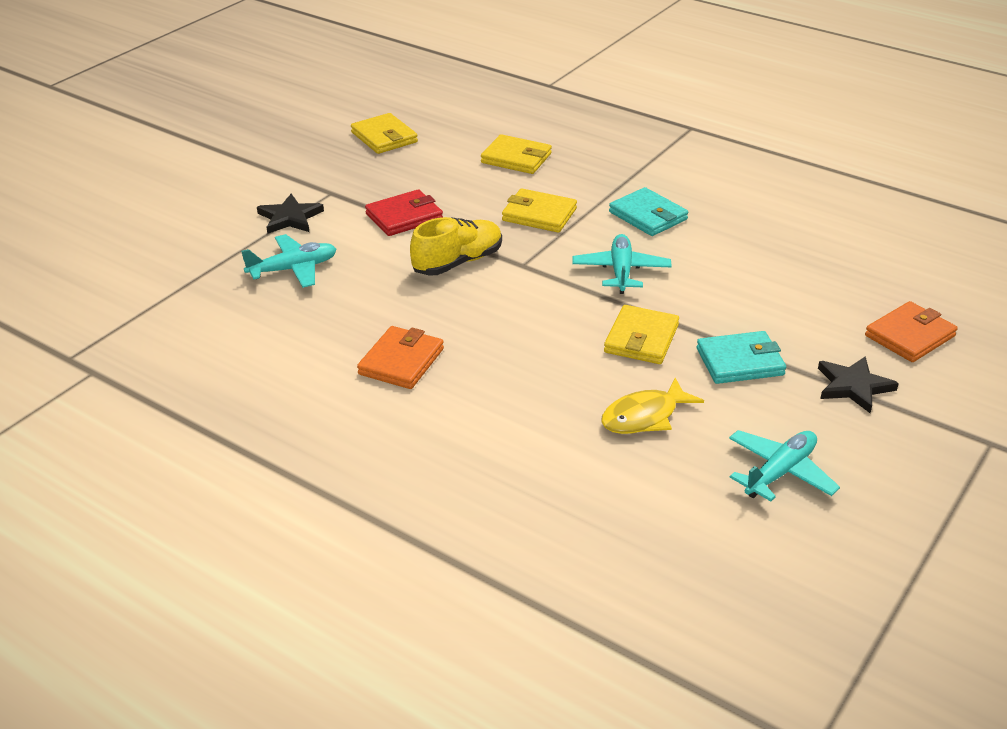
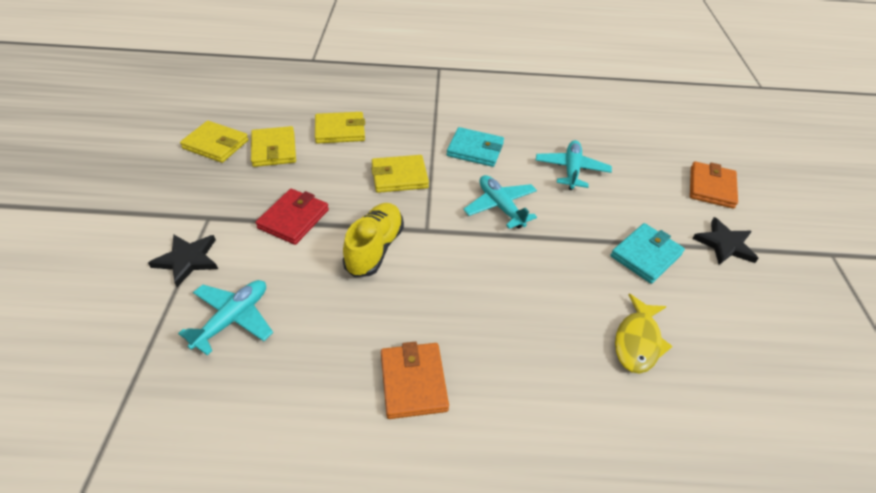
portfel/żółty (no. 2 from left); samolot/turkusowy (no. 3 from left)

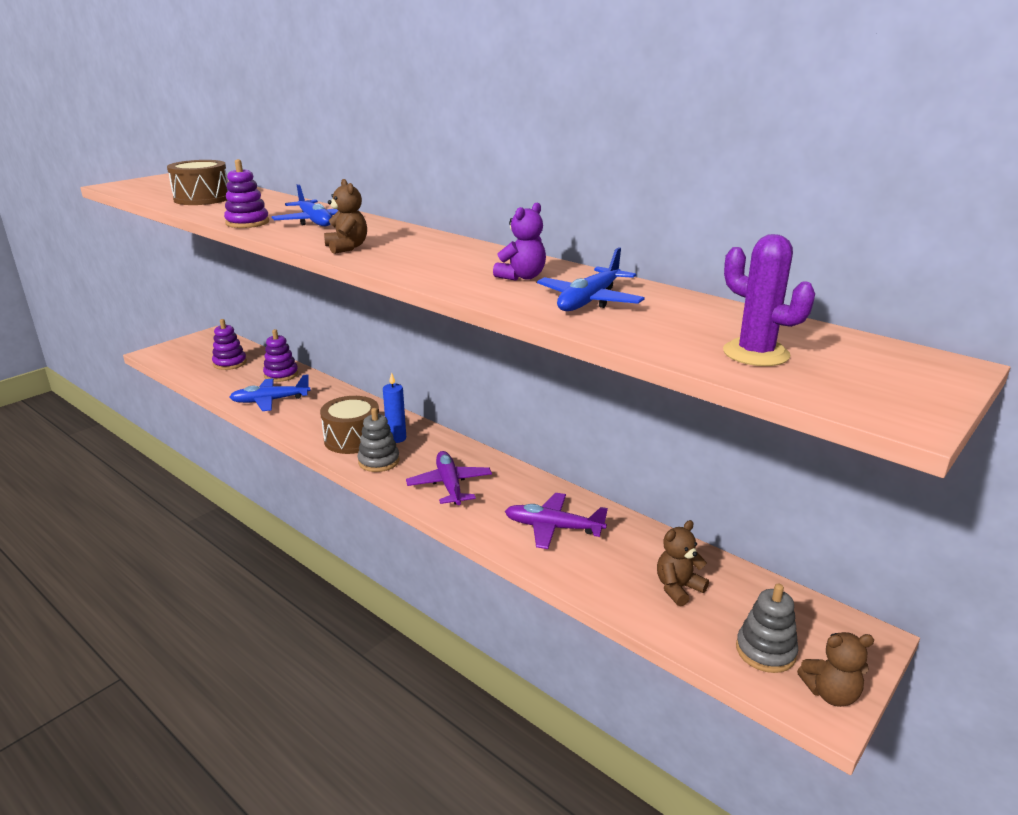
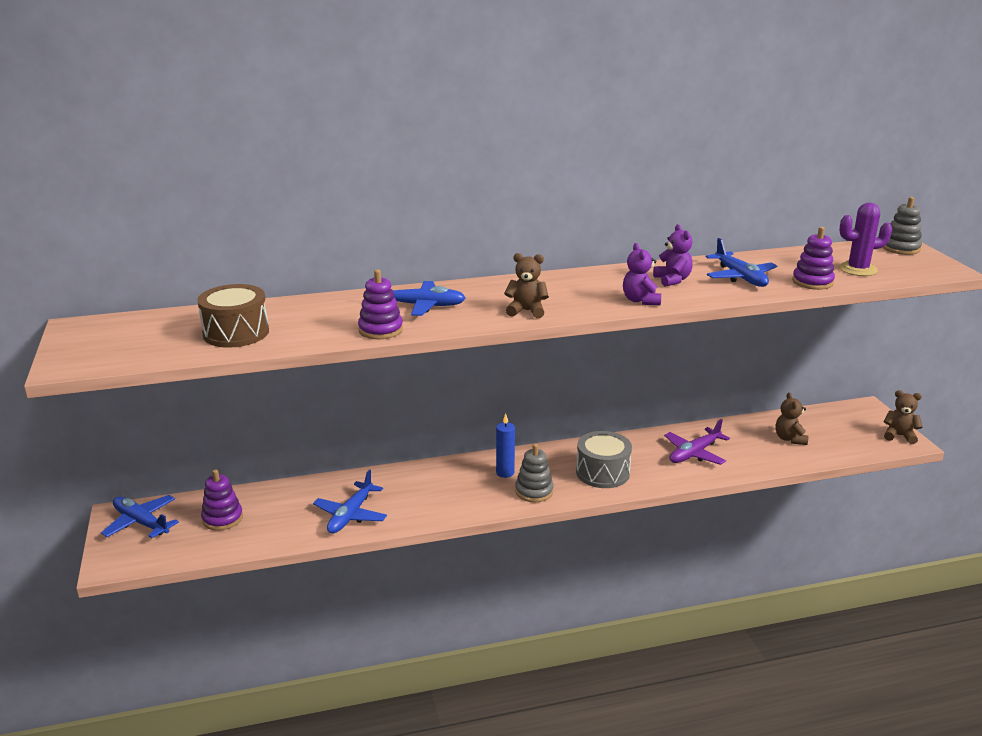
zabawka nakładanka/fioletowy (no. 3 from left); bęben/brązowy (no. 2 from left in the first image); bęben/szary; zabawka nakładanka/szary (no. 2 from left); miś/brązowy (no. 3 from left); miś/fioletowy (no. 1 from left); samolot/niebieski (no. 1 from left)

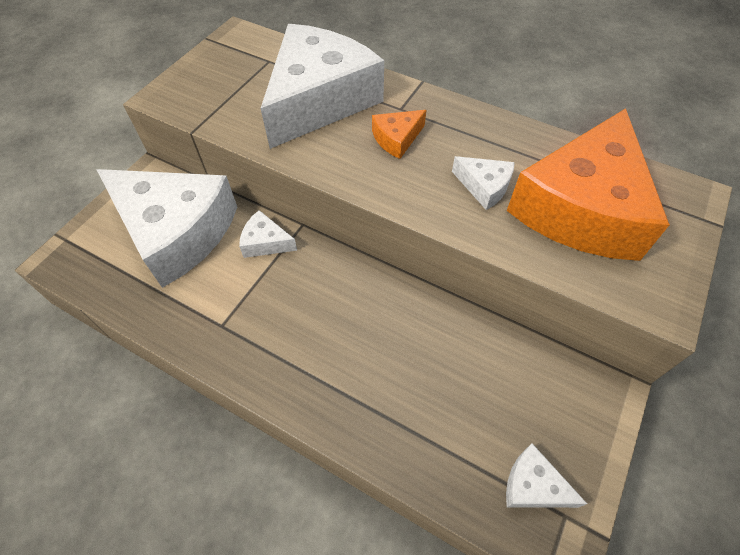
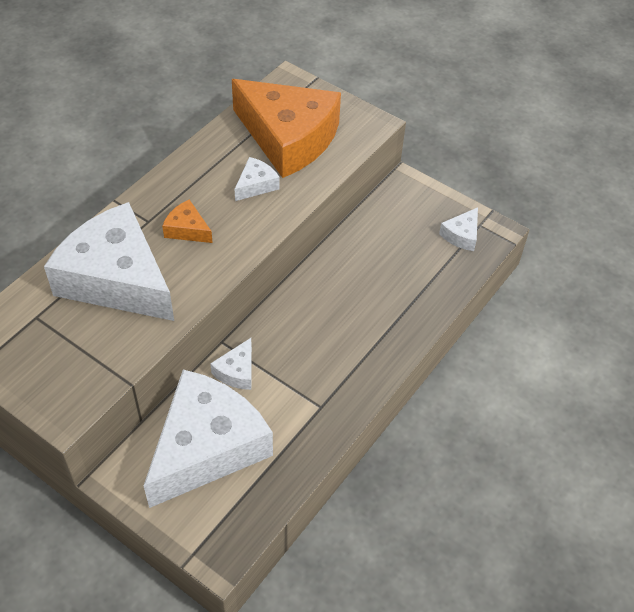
ser/pomarańczowy (no. 1 from left)

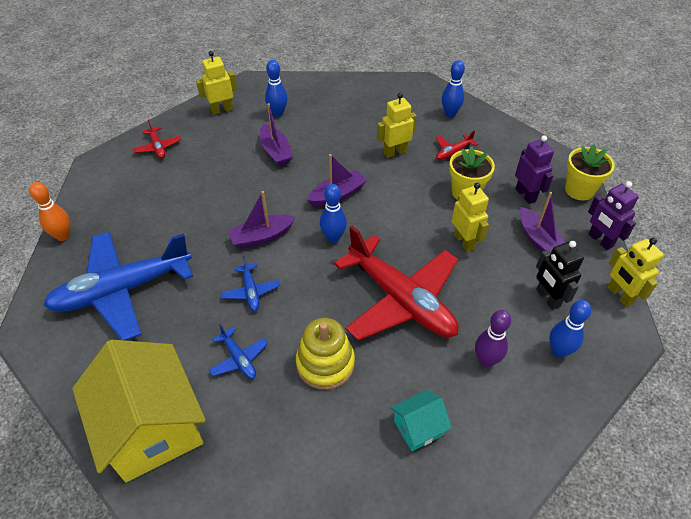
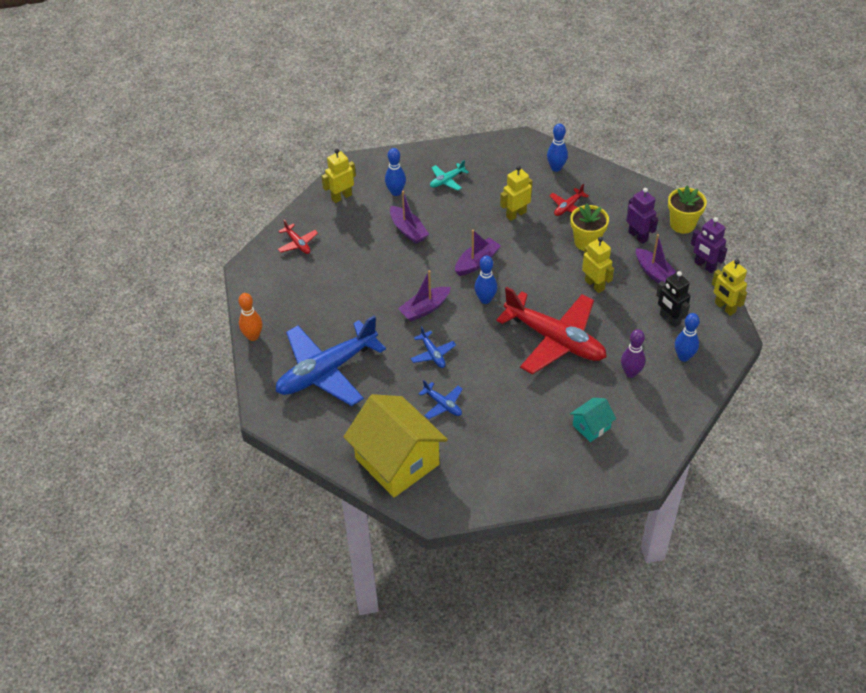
zabawka nakładanka/żółty; samolot/turkusowy

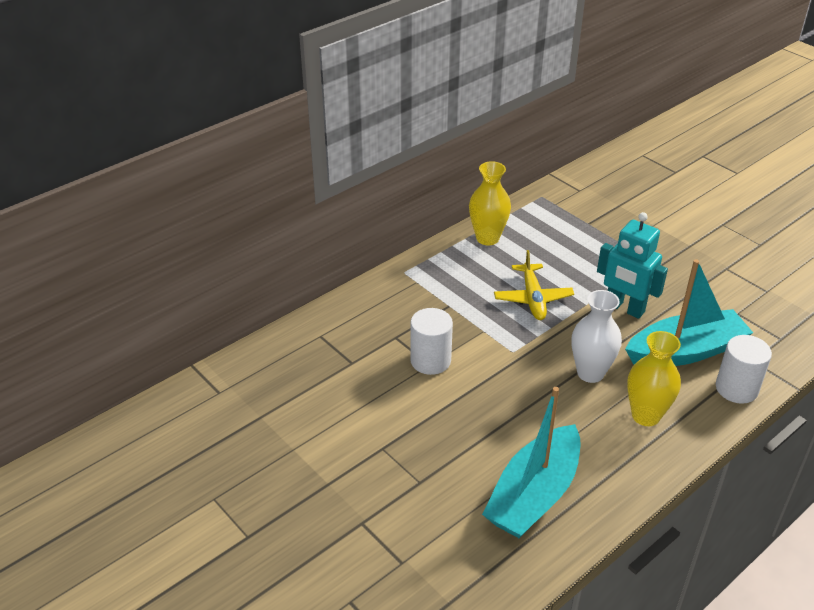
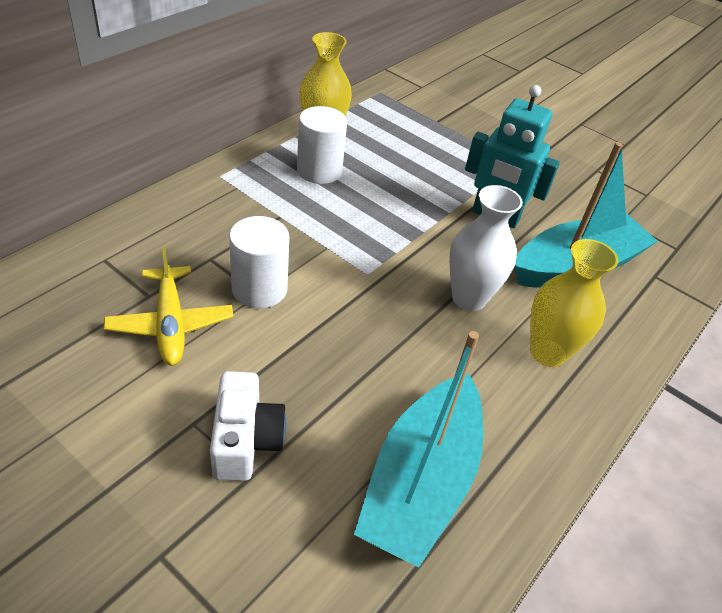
samolot/żółty; walec/biały (no. 2 from left); aparat fotograficzny/biały

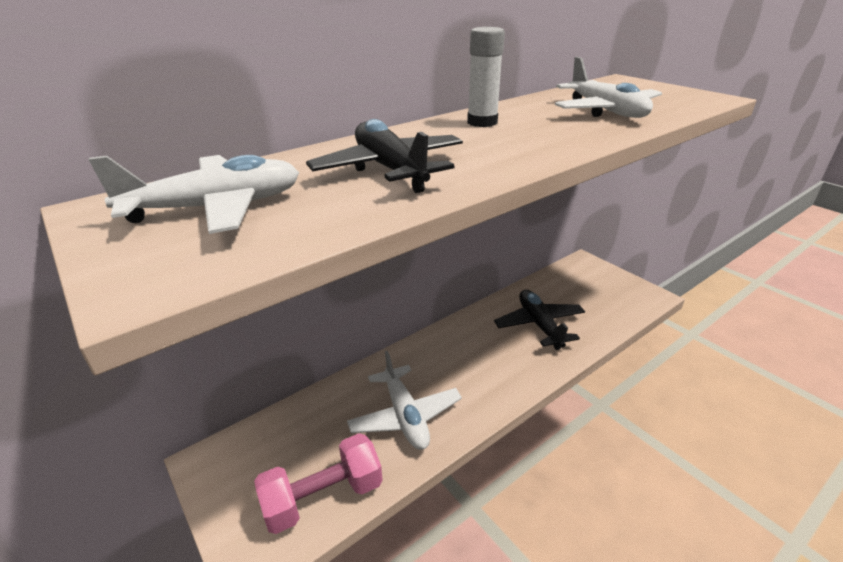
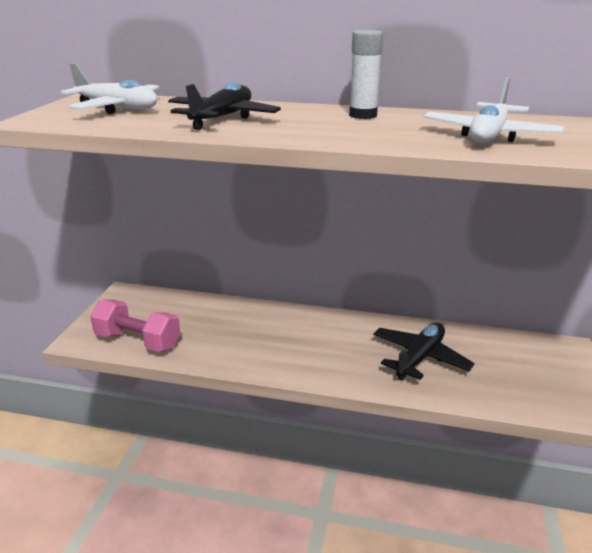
samolot/biały (no. 2 from left in the first image)

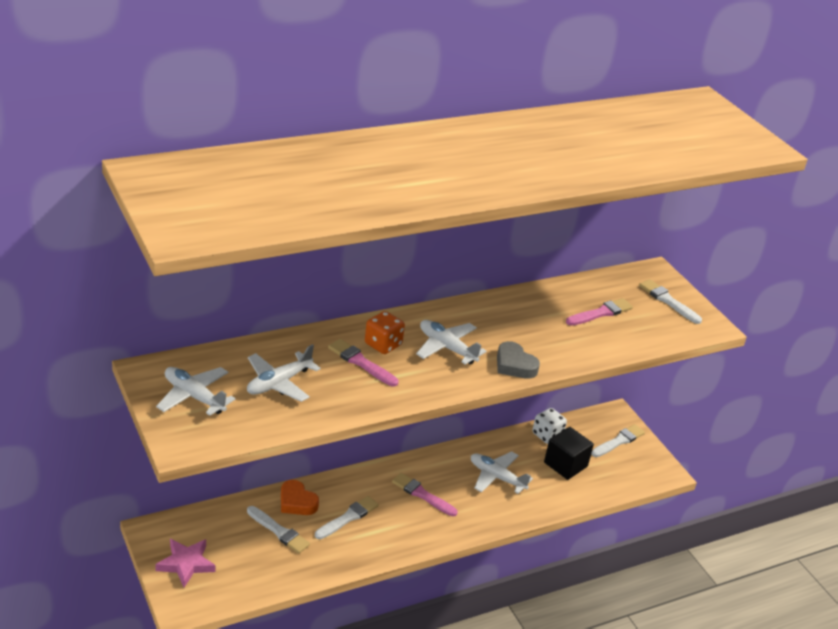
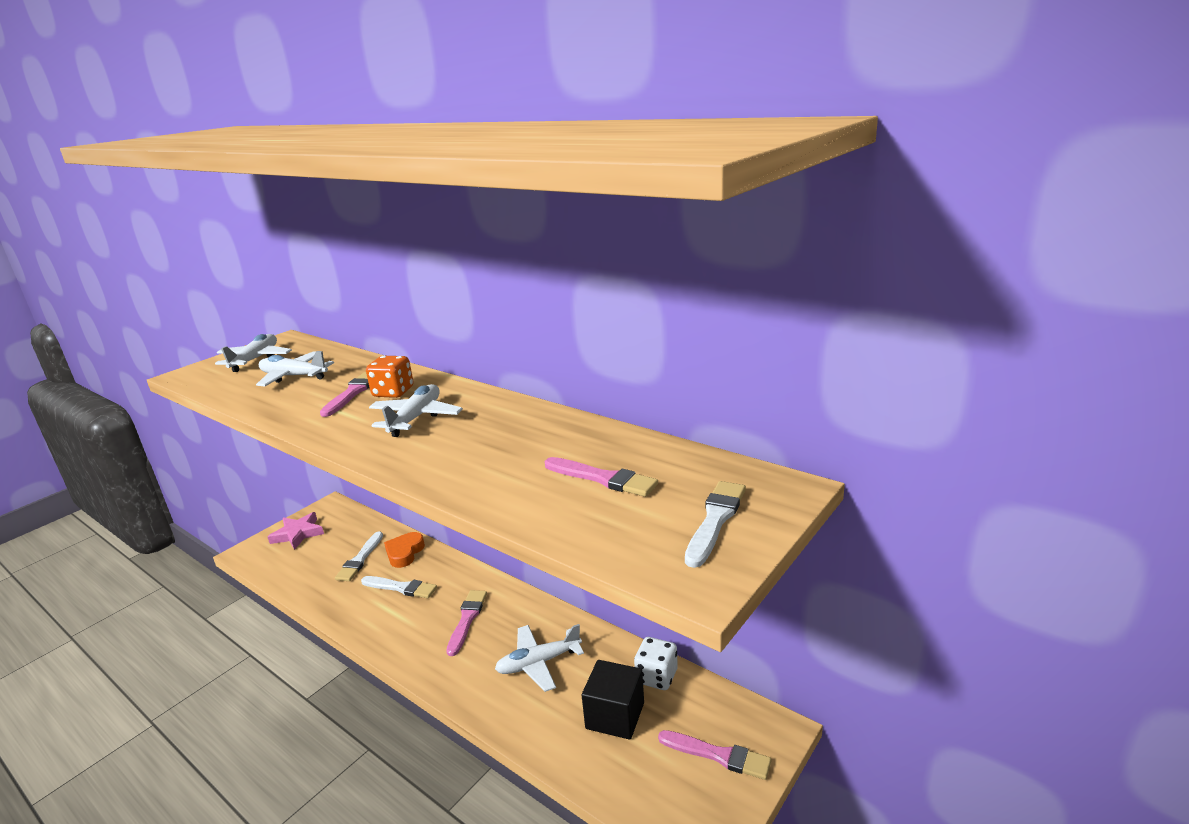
serce/szary; pędzel/różowy (no. 4 from left); samolot/biały (no. 4 from left)

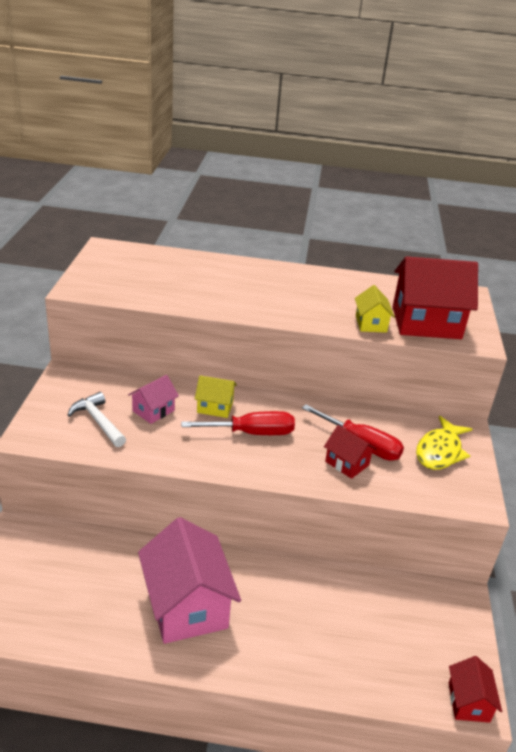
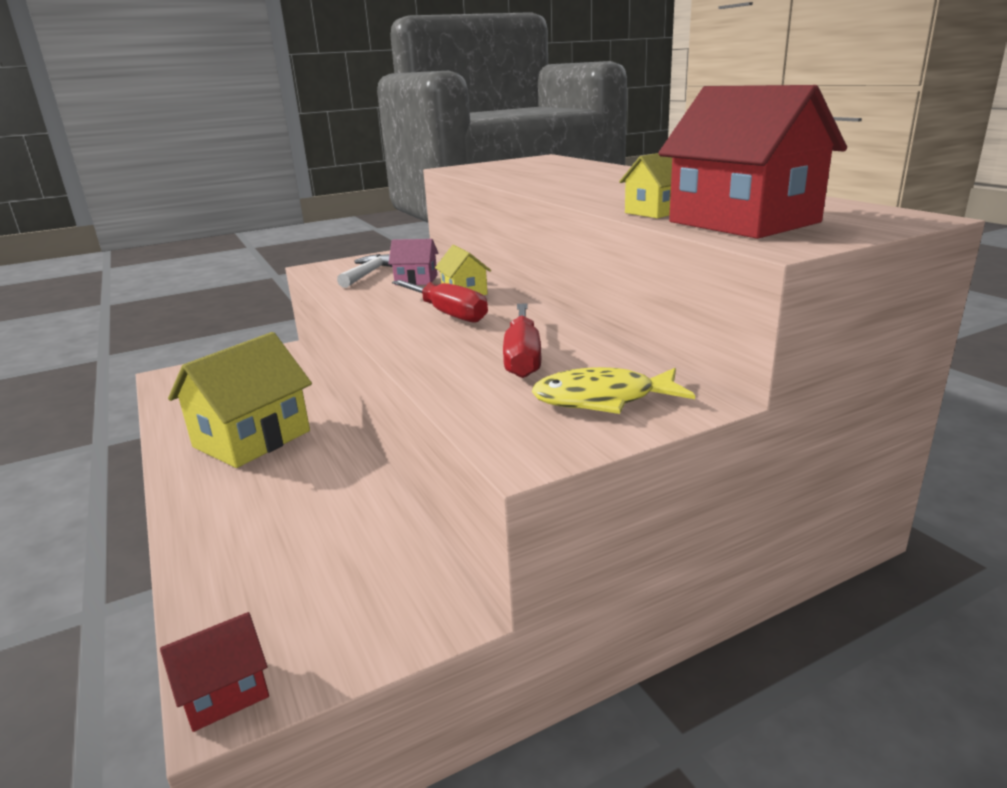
domek/czerwony (no. 1 from left in the first image); domek/żółty (no. 1 from left)

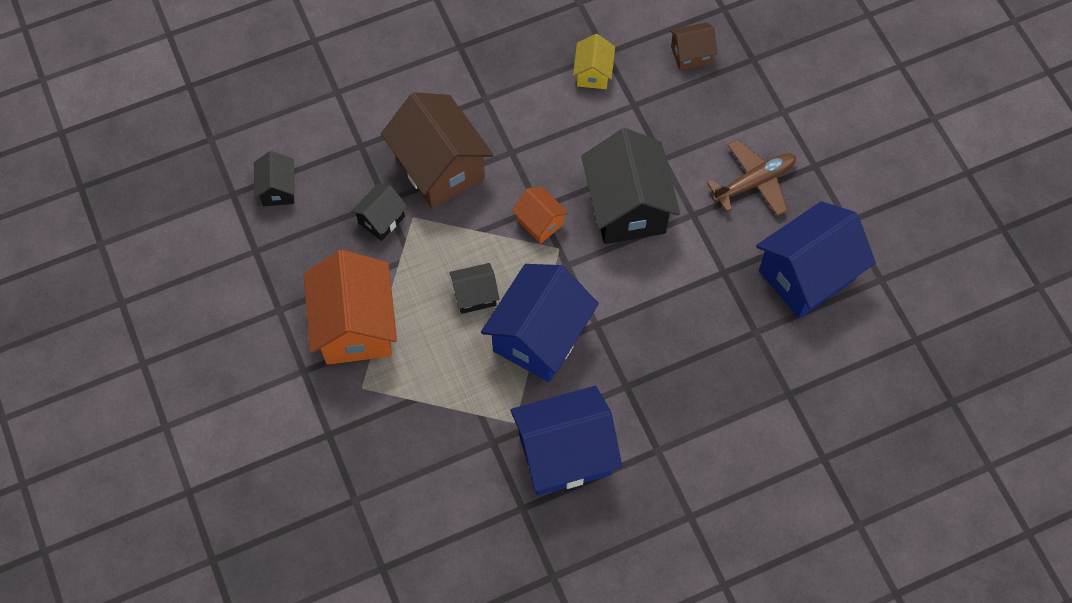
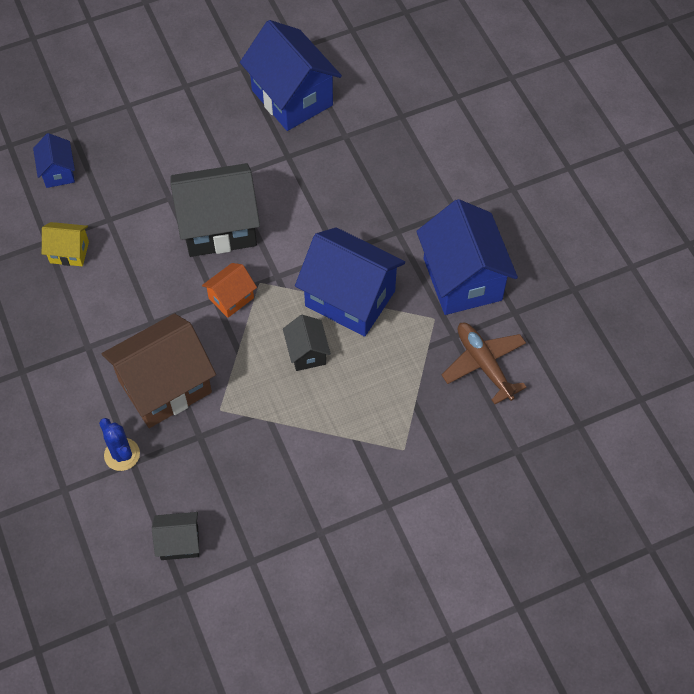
domek/niebieski (no. 1 from left); samolot/brązowy; domek/czarny (no. 2 from left in the first image); domek/pomarańczowy (no. 1 from left in the first image); kaktus/niebieski

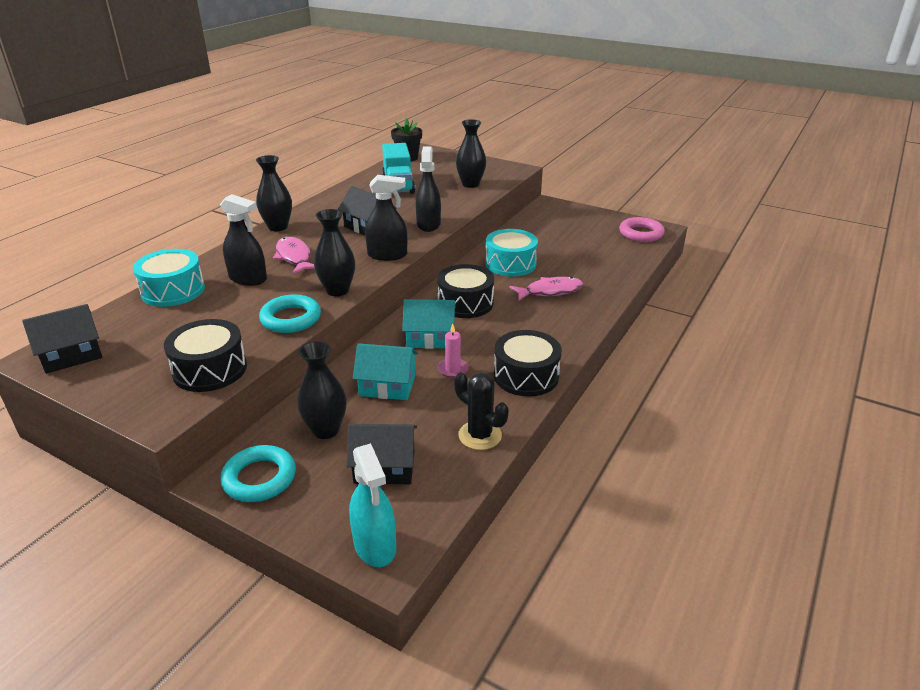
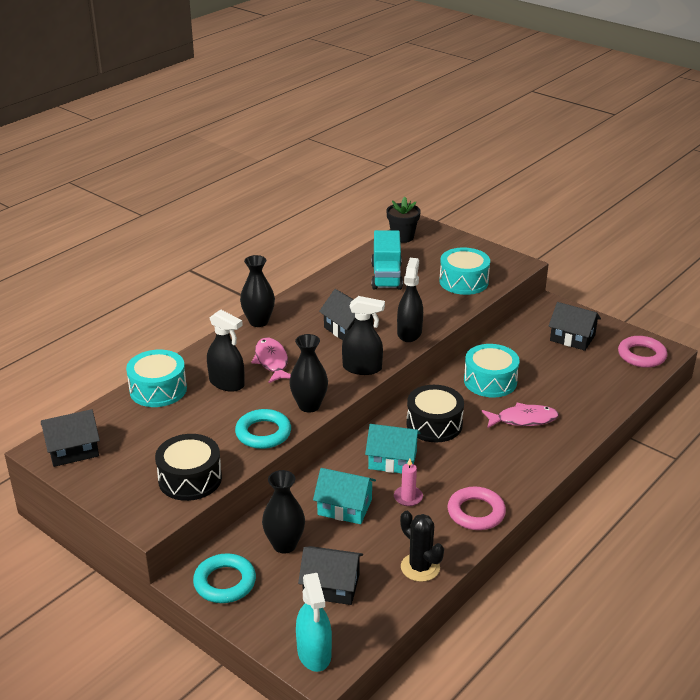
bęben/turkusowy (no. 2 from left); pierścień/różowy (no. 1 from left); domek/czarny (no. 4 from left)

